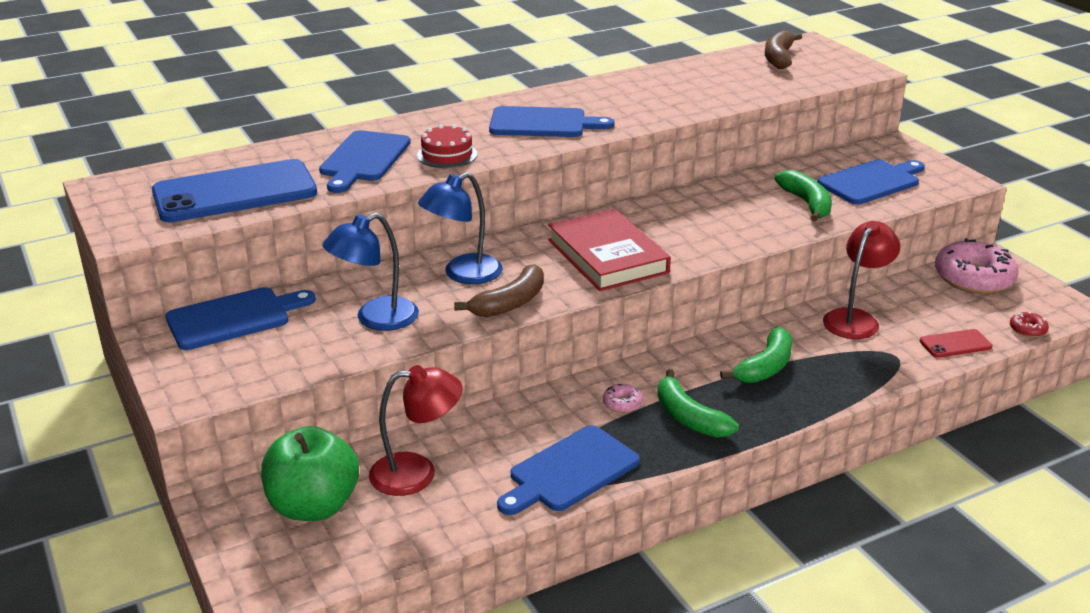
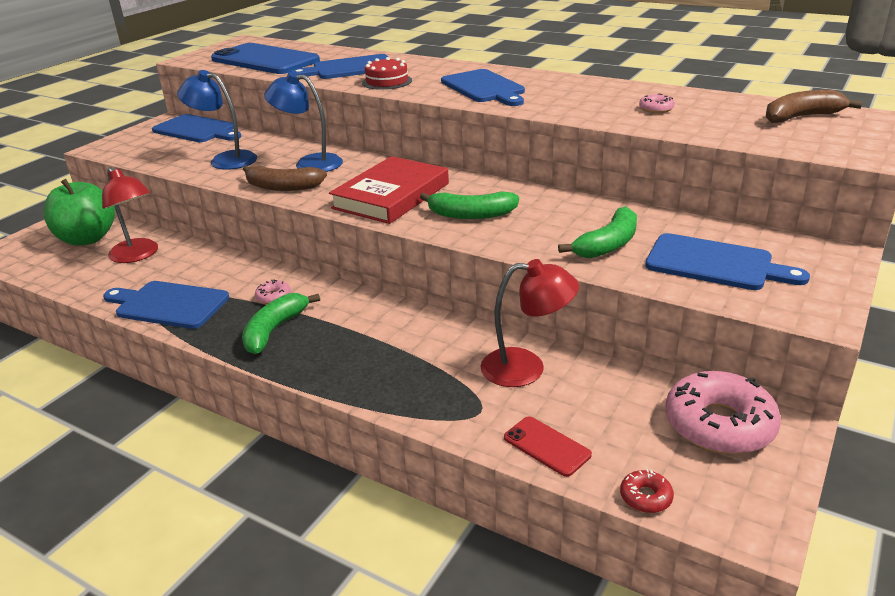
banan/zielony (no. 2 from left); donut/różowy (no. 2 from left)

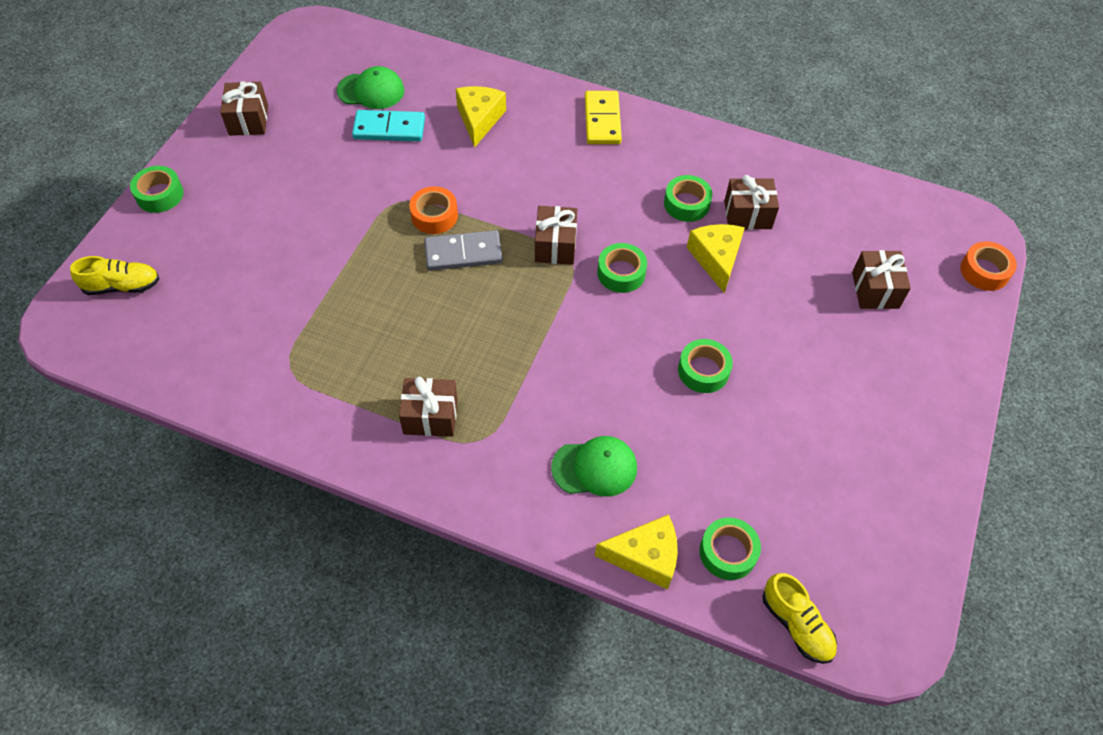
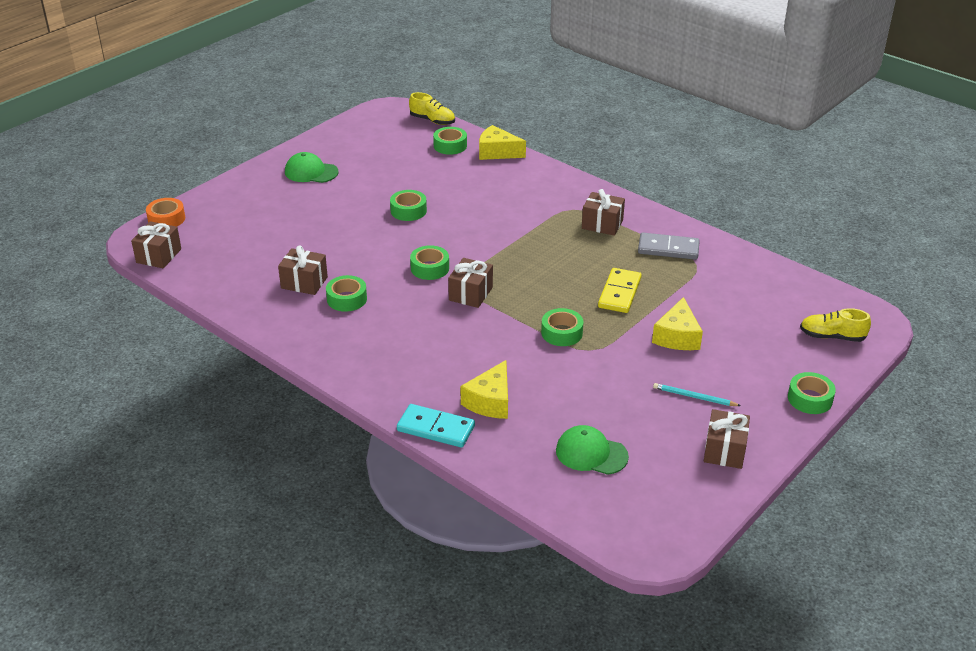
kostka domina/żółty; kostka domina/turkusowy; taśma klejąca/zielony (no. 5 from left); ser/żółty (no. 3 from left); kostka domina/szary; prezent/brązowy (no. 1 from left); czapka/zielony (no. 1 from left); but/żółty (no. 1 from left); ołówek/turkusowy

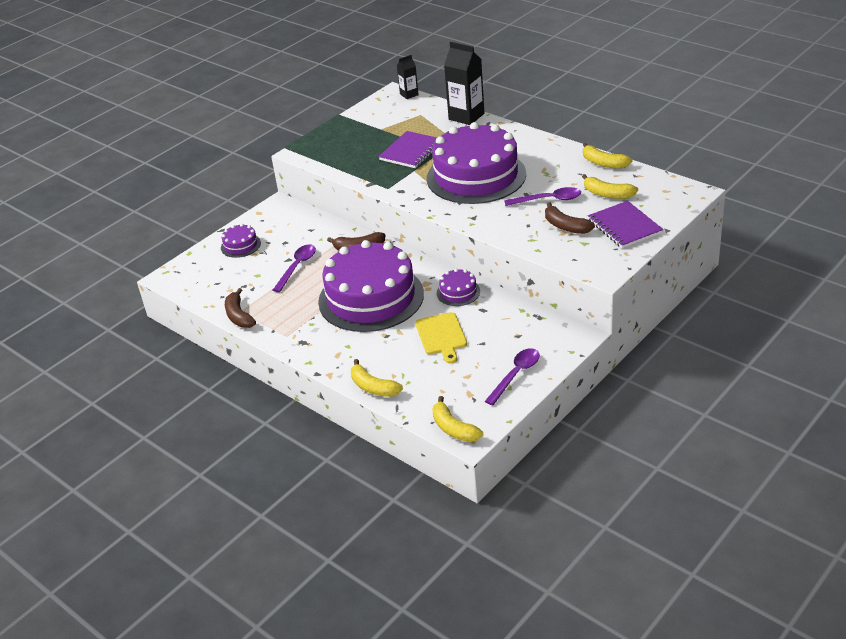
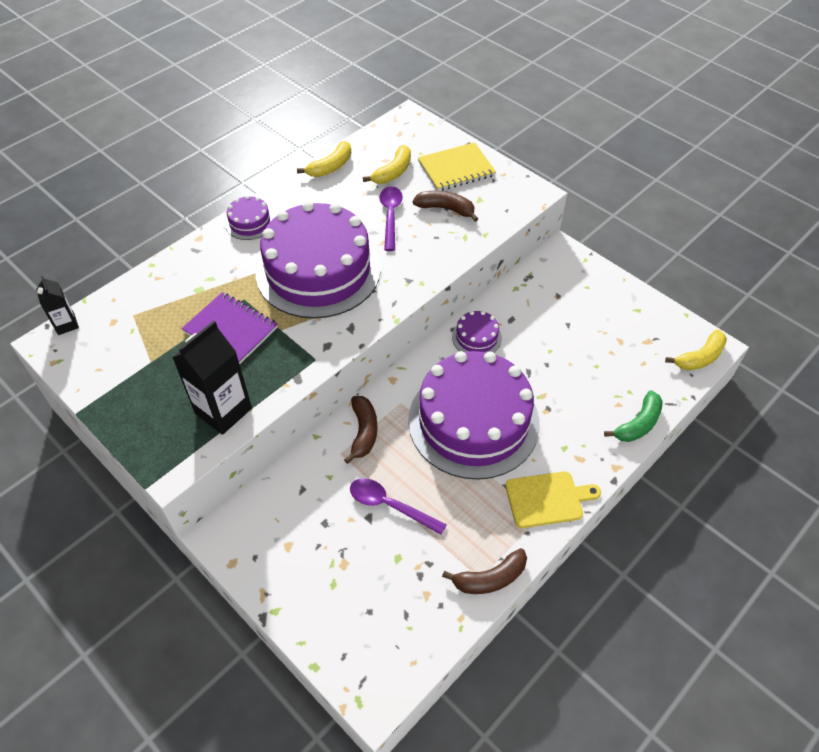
karton mleka/czarny (no. 2 from left); zeszyt/żółty; banan/brązowy (no. 2 from left); tort/fioletowy (no. 1 from left); deska do krojenia/żółty; łyżka/fioletowy (no. 2 from left in the first image); banan/zielony

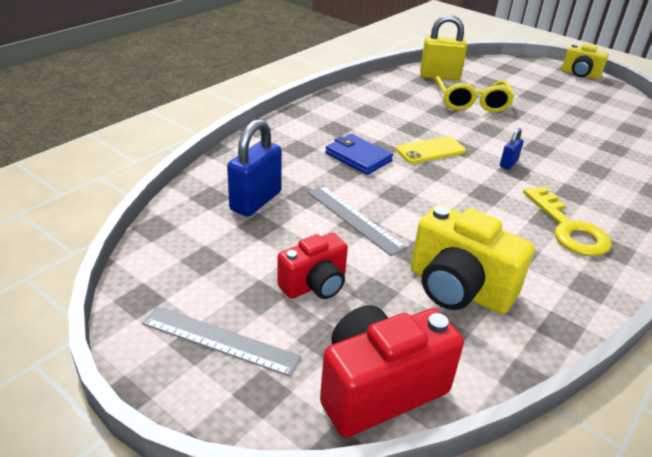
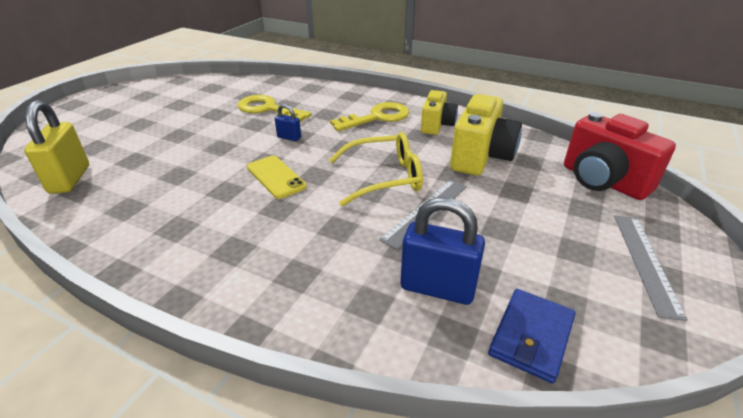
aparat fotograficzny/żółty (no. 1 from left); okulary/żółty; portfel/niebieski; aparat fotograficzny/czerwony (no. 1 from left in the first image); klucz/żółty (no. 1 from left)

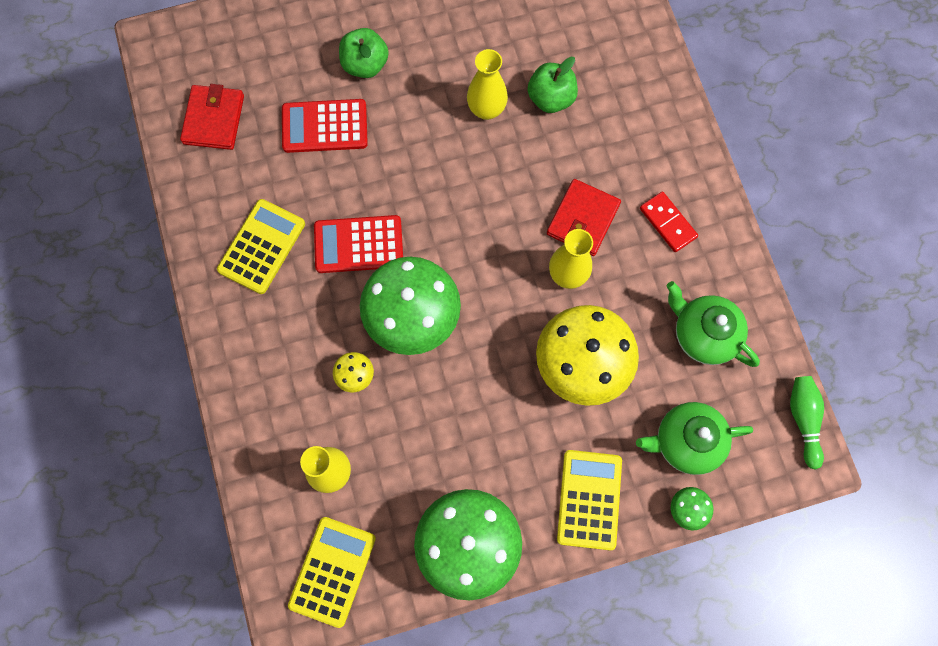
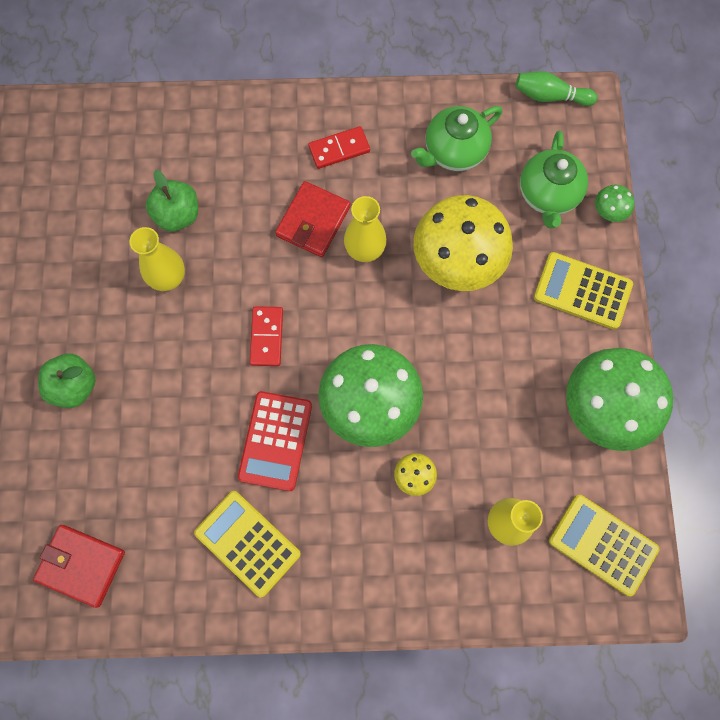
kalkulator/czerwony (no. 1 from left in the first image); portfel/czerwony (no. 2 from left); kostka domina/czerwony (no. 1 from left)

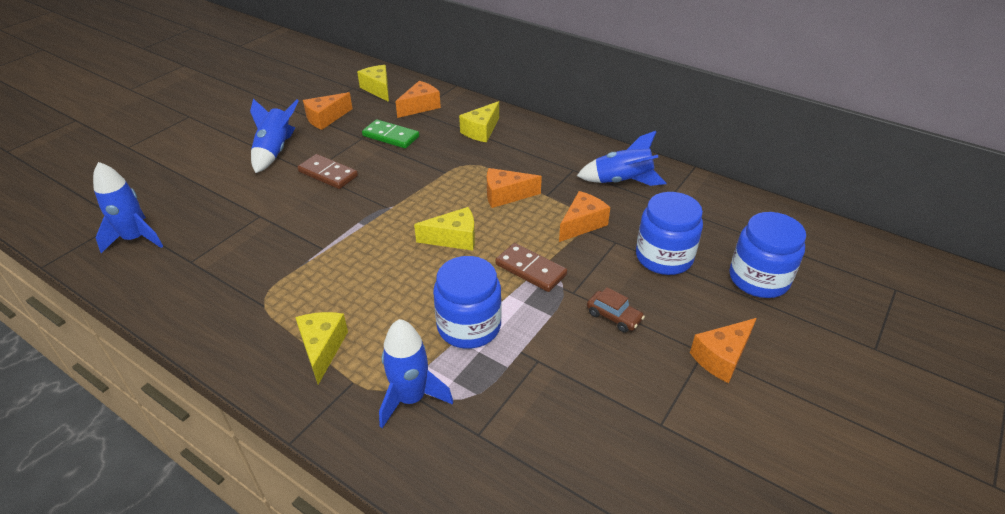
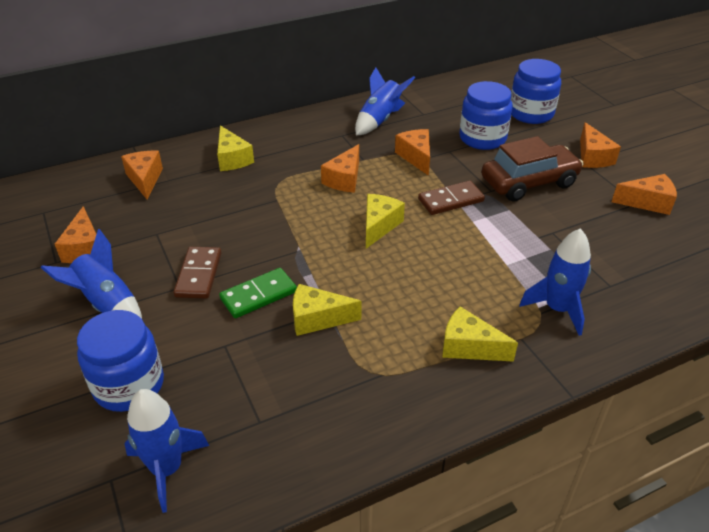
ser/żółty (no. 2 from left); kostka domina/zielony; kostka domina/brązowy (no. 1 from left); słoik/niebieski (no. 1 from left); samochód/brązowy; ser/pomarańczowy (no. 6 from left)

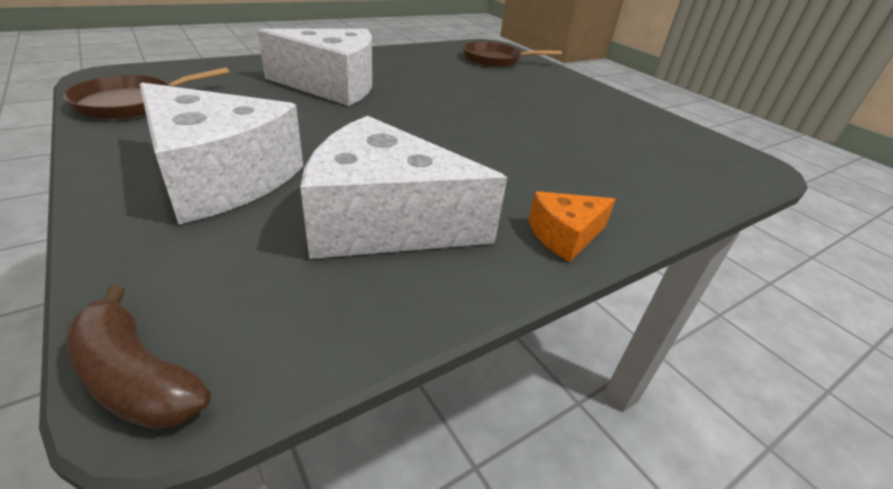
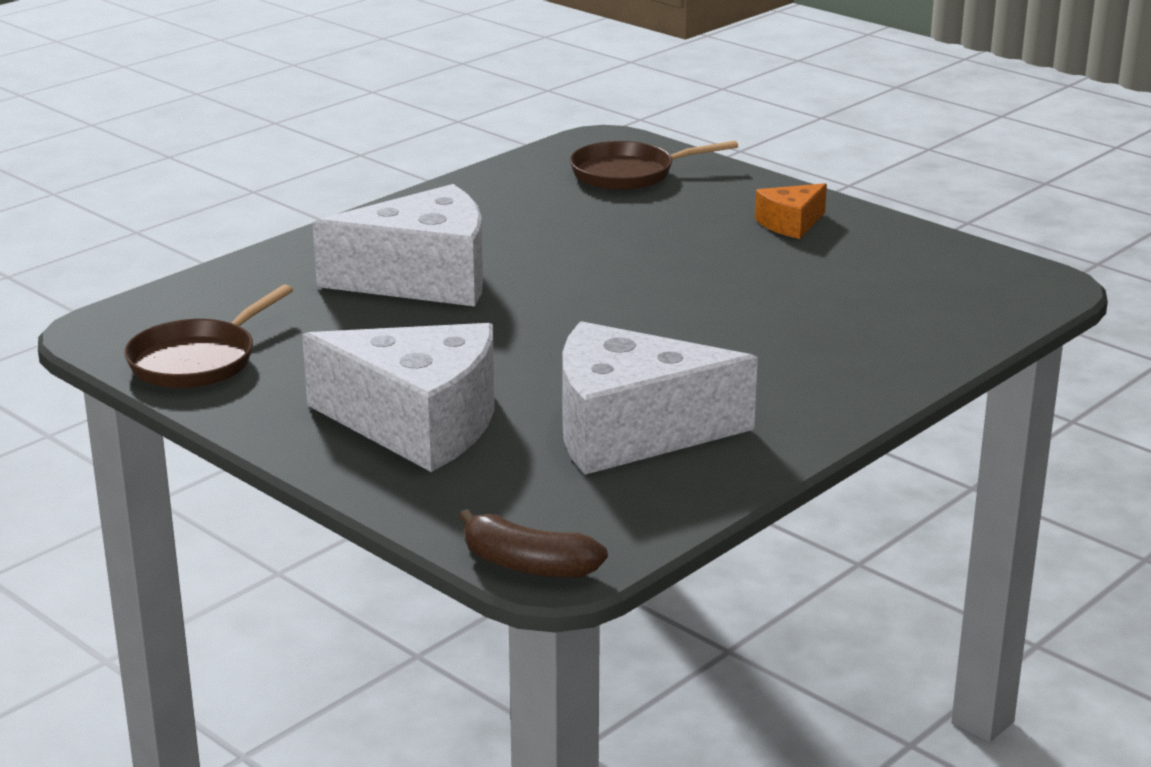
ser/pomarańczowy

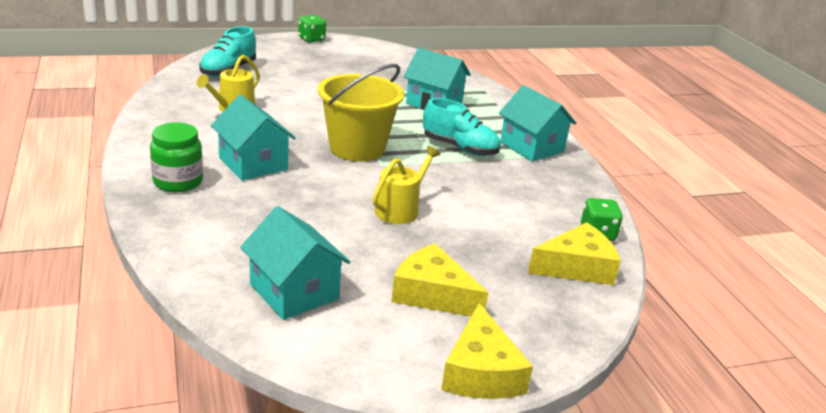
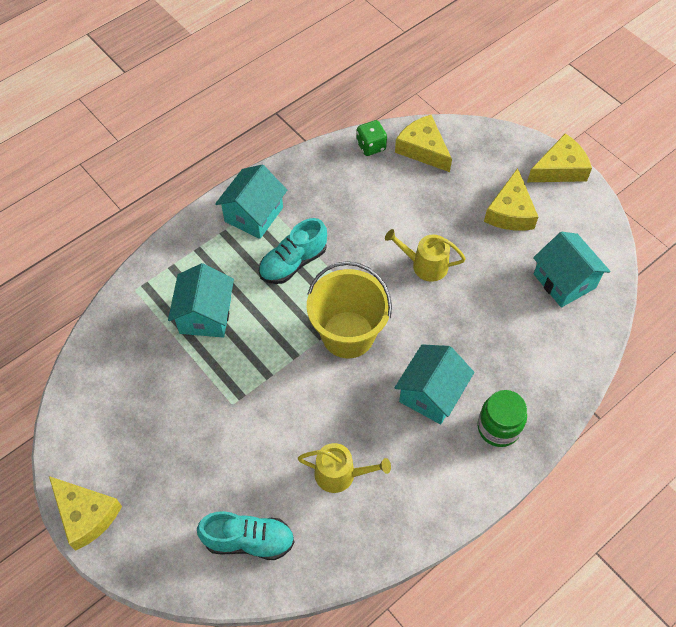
ser/żółty (no. 1 from left); but/turkusowy (no. 2 from left); domek/turkusowy (no. 4 from left)

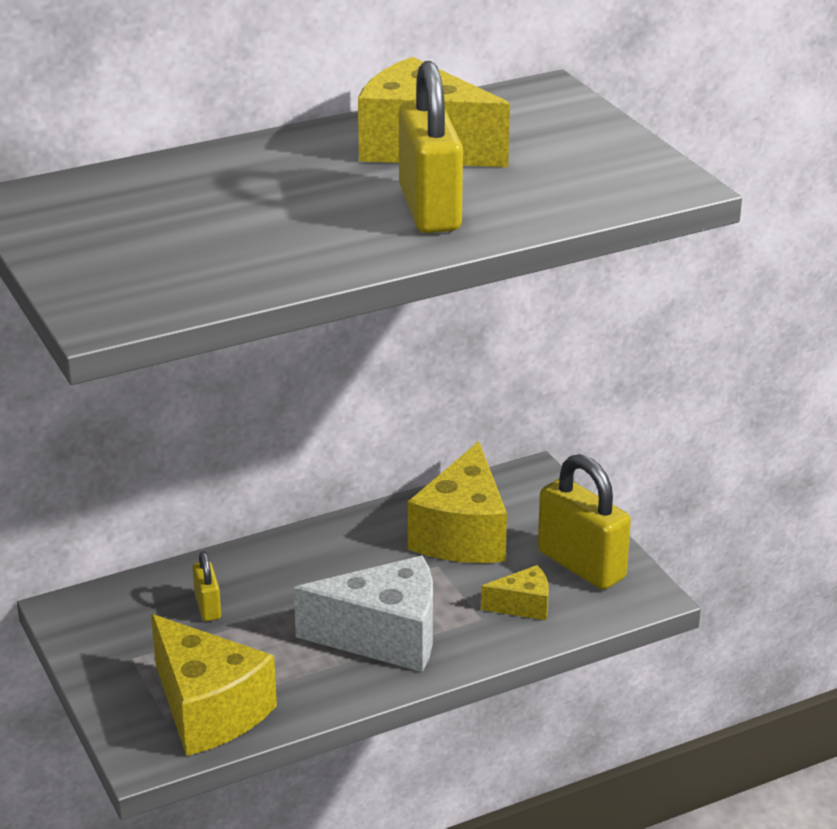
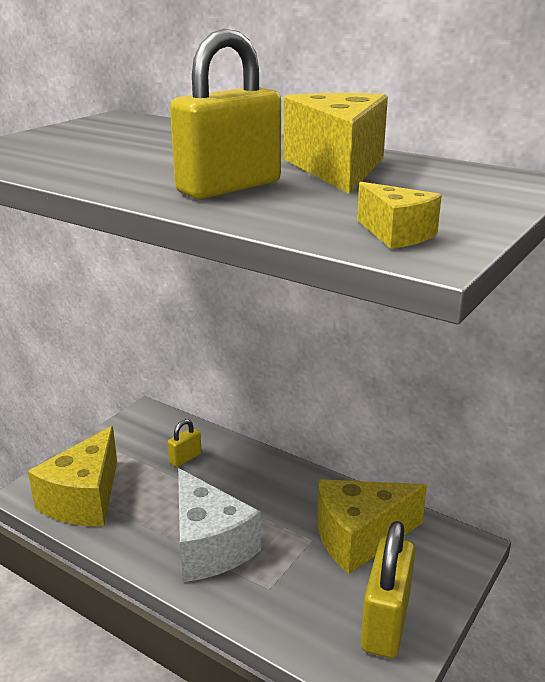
ser/żółty (no. 4 from left)

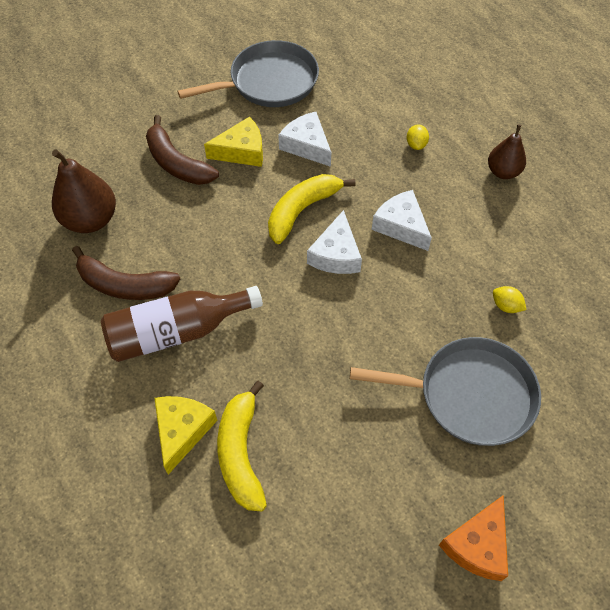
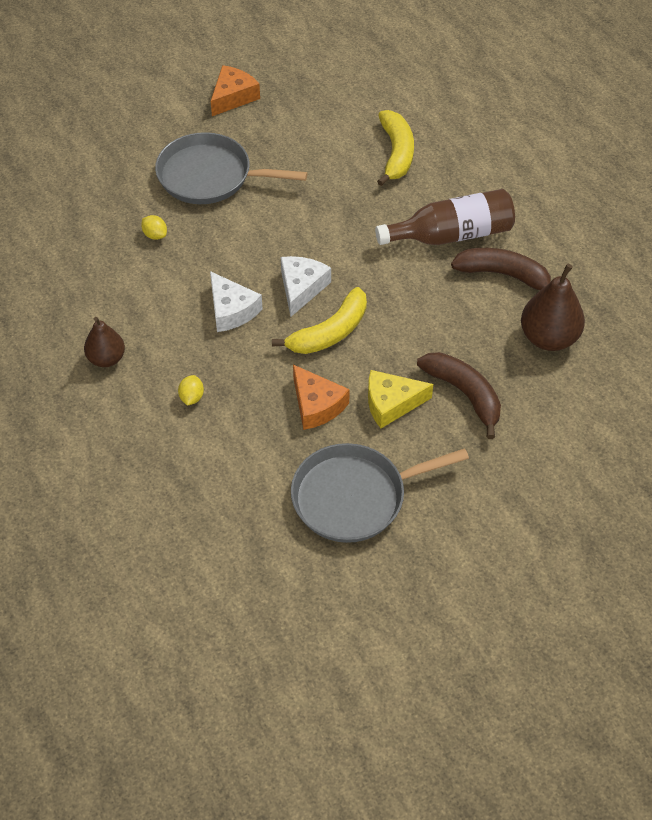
ser/pomarańczowy (no. 2 from left); ser/żółty (no. 1 from left in the first image)

